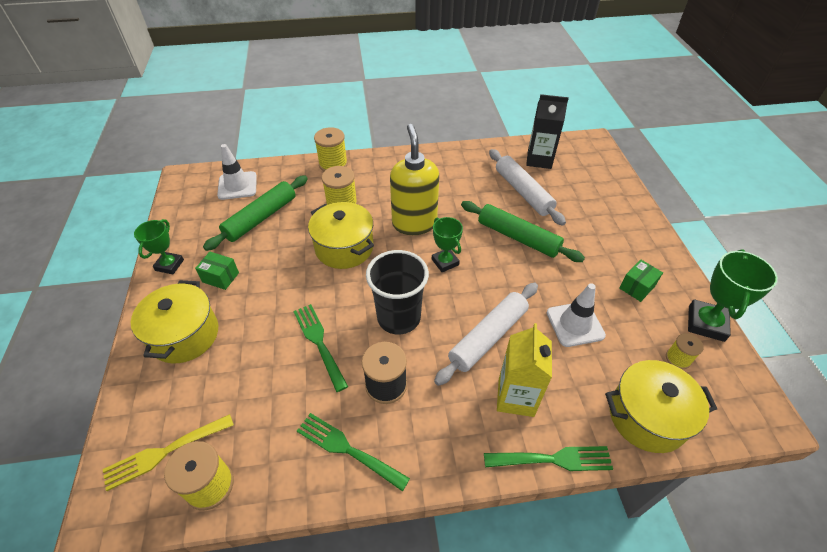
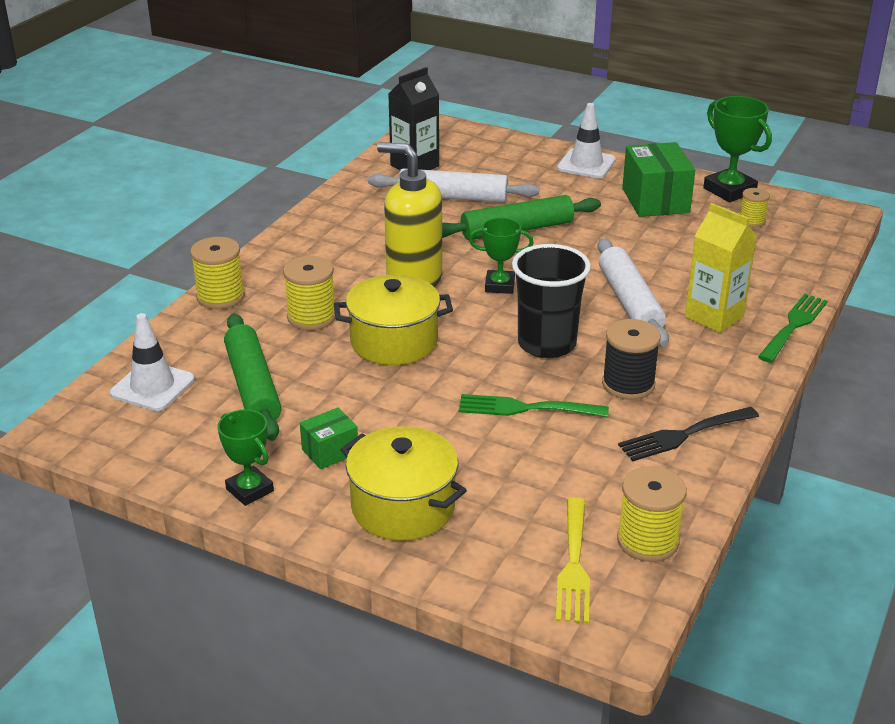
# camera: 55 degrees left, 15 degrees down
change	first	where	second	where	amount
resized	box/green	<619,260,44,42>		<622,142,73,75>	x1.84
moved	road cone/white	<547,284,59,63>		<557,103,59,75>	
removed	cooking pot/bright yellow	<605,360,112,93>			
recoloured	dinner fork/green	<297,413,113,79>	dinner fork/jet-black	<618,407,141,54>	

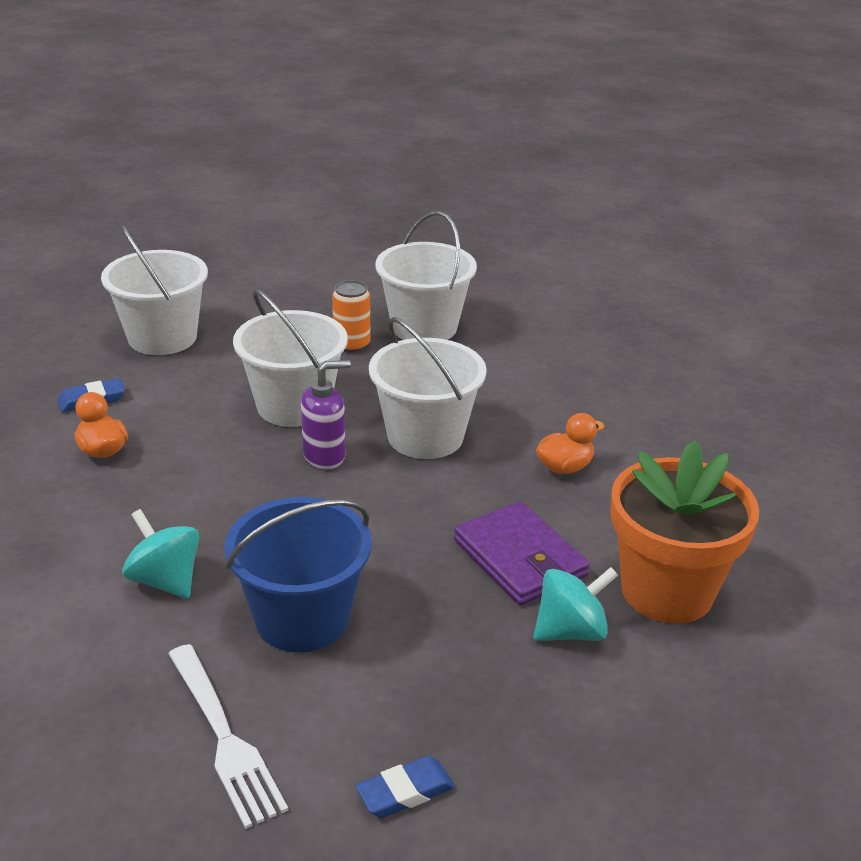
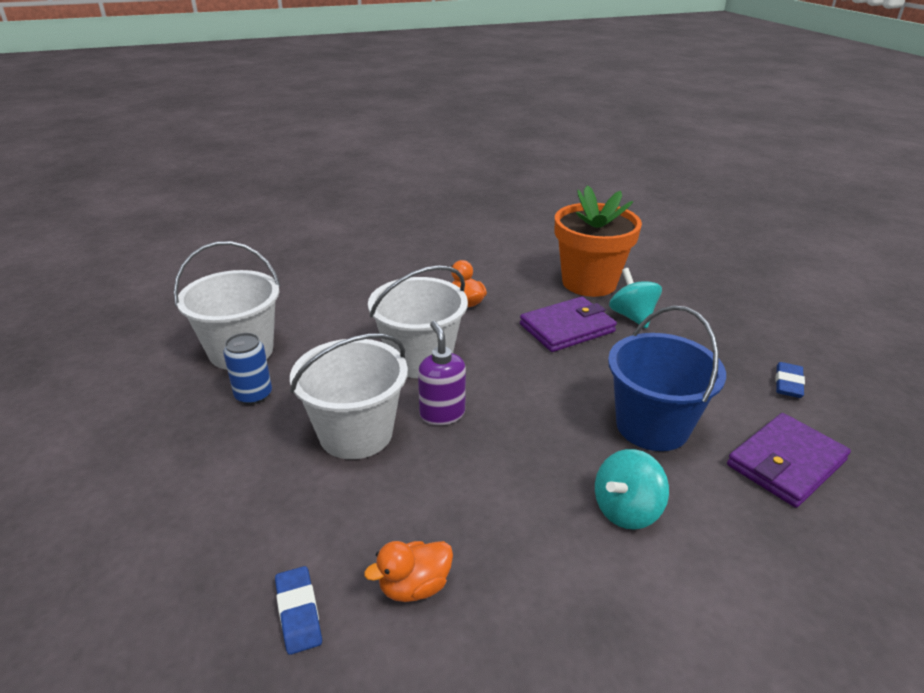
# camera: 85 degrees left, 0 degrees up
change	first	where	second	where	amount
removed	pail/white	<101,226,107,129>			
recoloured	can/orange	<332,280,38,72>	can/royal blue	<223,333,49,72>	
replaced	dinner fork/white	<168,644,120,185>	card wallet/royal purple	<727,413,124,95>	
turned	gum eraser/royal blue	<356,756,99,62>		<776,362,29,36>	45 degrees clockwise

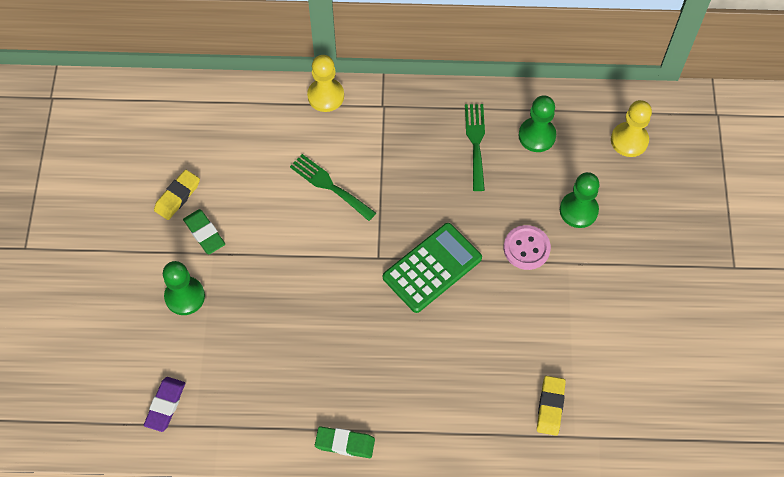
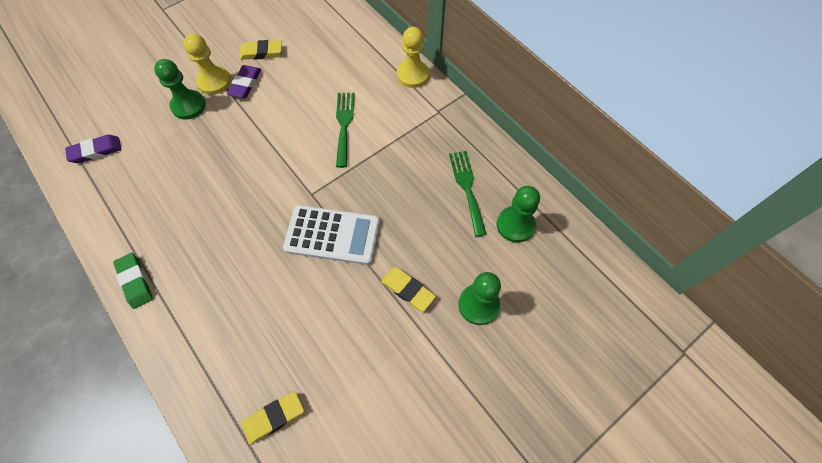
# camera: 50 degrees right, 0 degrees up
change	first	where	second	where	amount
moved	game pawn/bright yellow	<611,100,41,57>		<184,34,47,61>	
turned	dinner fork/green	<465,104,20,87>		<449,151,37,86>	60 degrees counterclockwise
recoloured	gum eraser/green	<183,209,42,45>	gum eraser/royal purple	<227,65,34,33>	
recoloured	adding machine/green	<383,223,99,90>	adding machine/white	<283,205,97,60>	
replaced	shirt button/rosy	<504,225,47,45>	gum eraser/bright yellow	<381,267,55,45>	

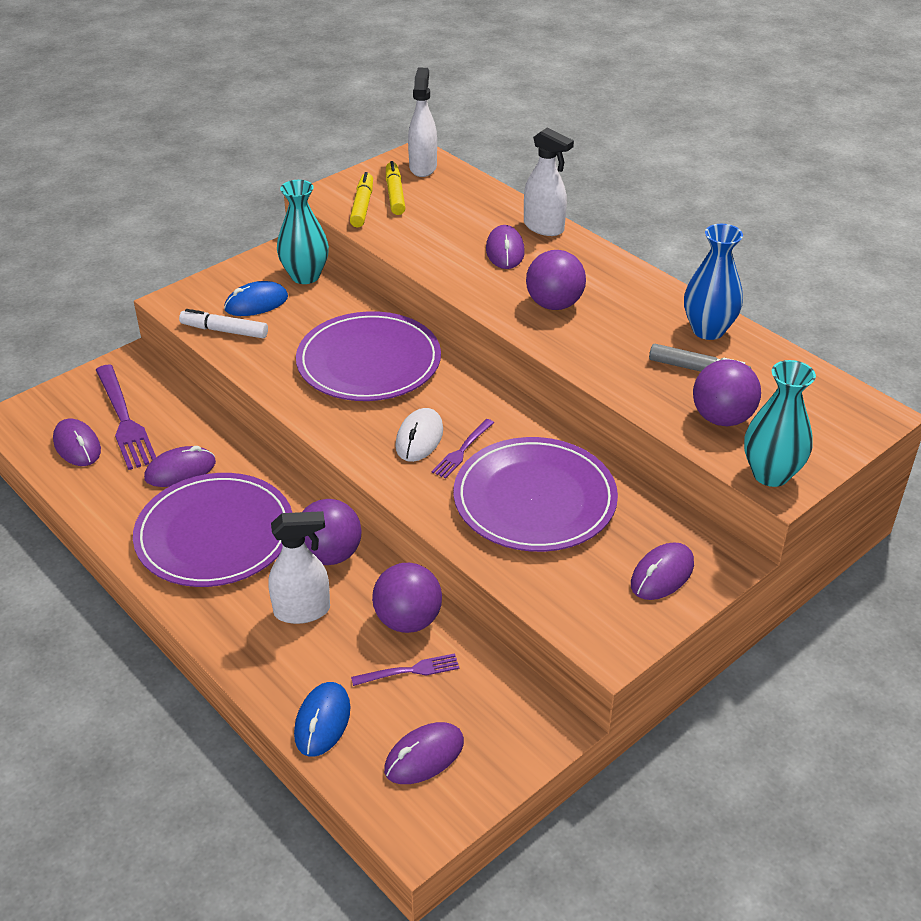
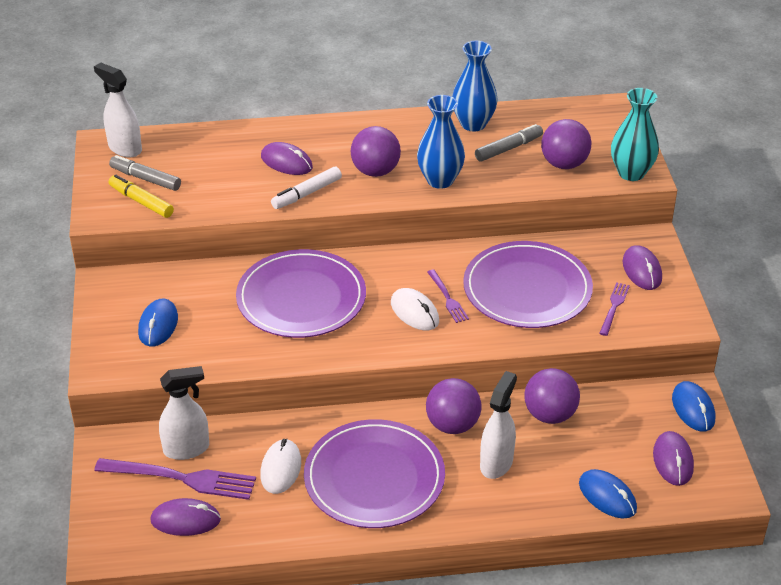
# camera: 55 degrees left, 0 degrees up
change	first	where	second	where	amount
moved	sprayer/white	<524,127,50,109>		<159,366,50,94>	
recoloured	felt pen/bright yellow	<386,161,19,54>	felt pen/grey	<109,155,72,36>	
removed	flower vase/aqua	<277,180,52,104>			
moved	felt pen/white	<179,309,89,29>		<271,167,71,42>	
recoloured	PC mouse/royal purple	<144,446,72,41>	PC mouse/white	<260,439,41,55>	
moved	dinner fork/royal purple	<351,653,108,33>		<599,282,31,54>	
added			flower vase/royal blue	<417,95,48,94>	
added			PC mouse/royal blue	<672,381,43,51>	

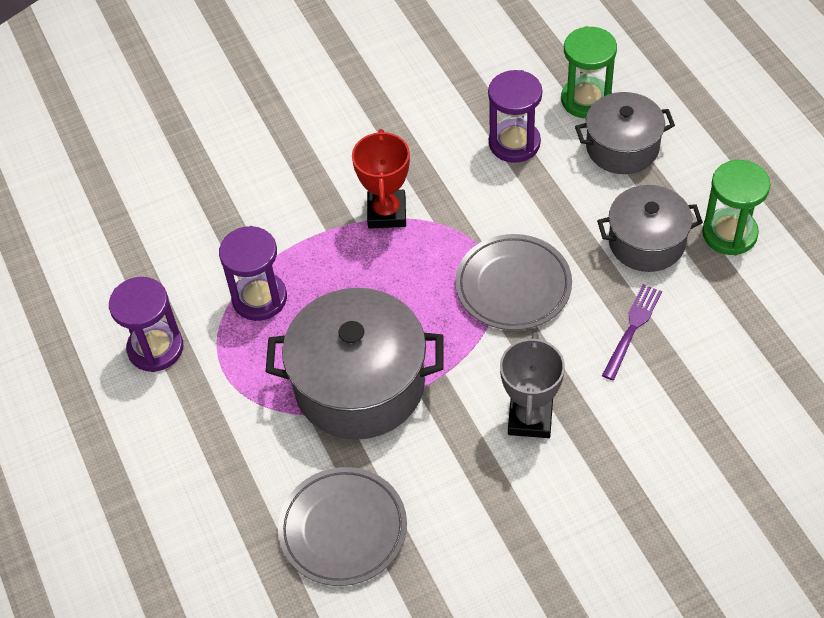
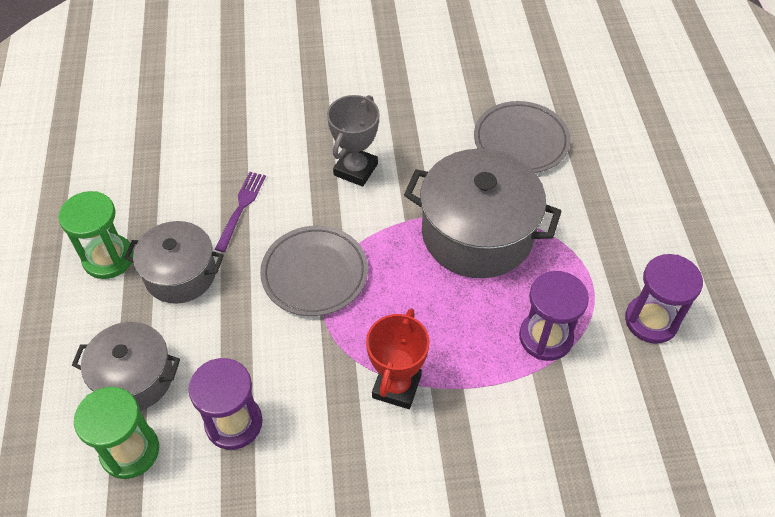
# camera: 165 degrees left, 0 degrees up
change	first	where	second	where	amount
turned	dinner fork/royal purple	<602,284,60,96>		<215,172,51,80>	150 degrees clockwise

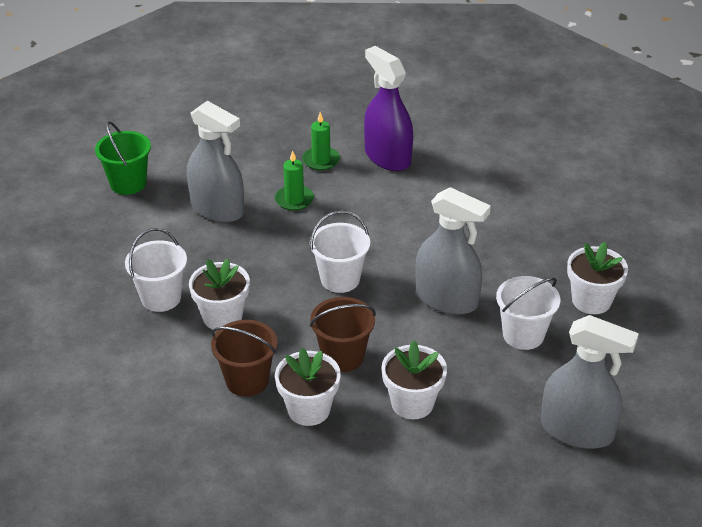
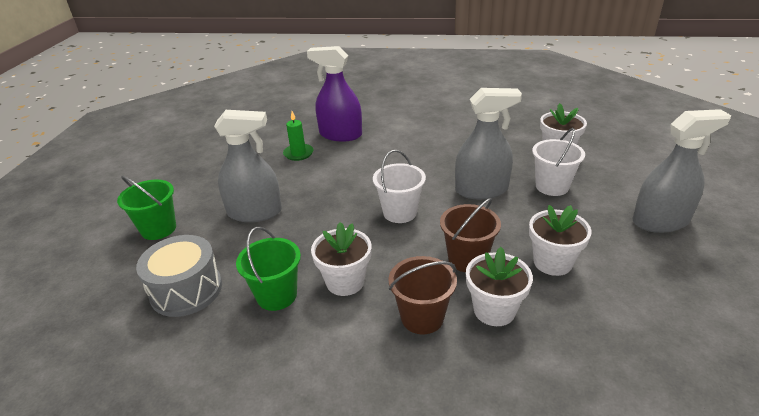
# camera: 35 degrees left, 5 degrees down
change	first	where	second	where	amount
removed	pillar candle/green	<275,150,39,61>			
recoloured	pail/white	<125,228,62,84>	pail/green	<236,227,65,84>	
added			drum/grey	<136,235,86,82>	

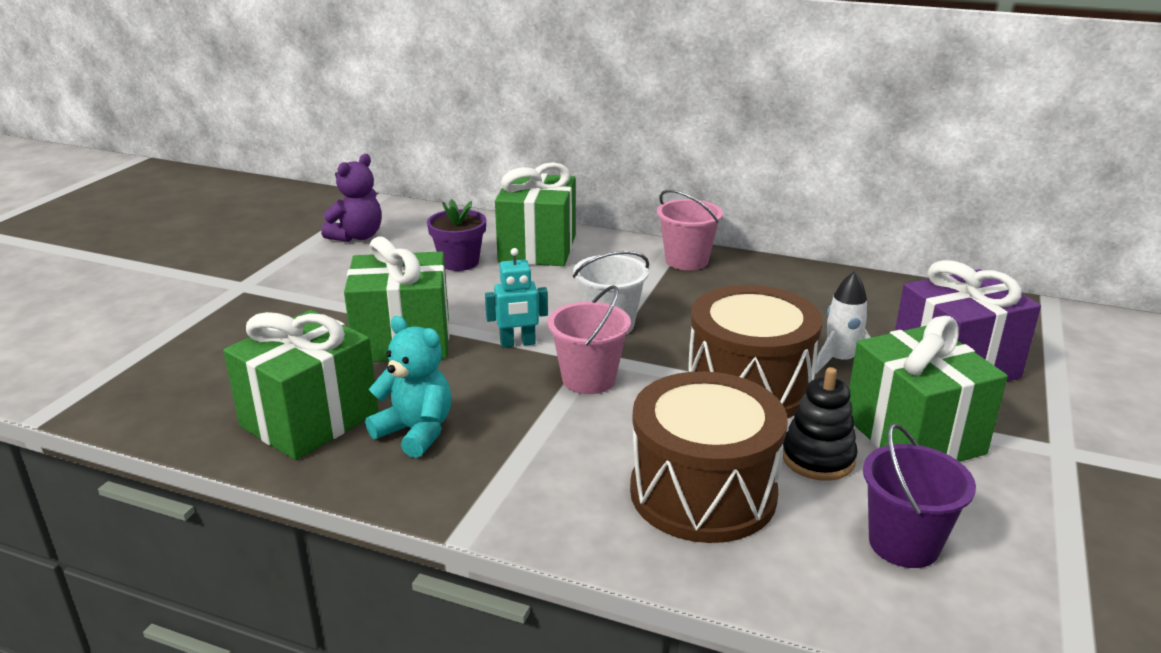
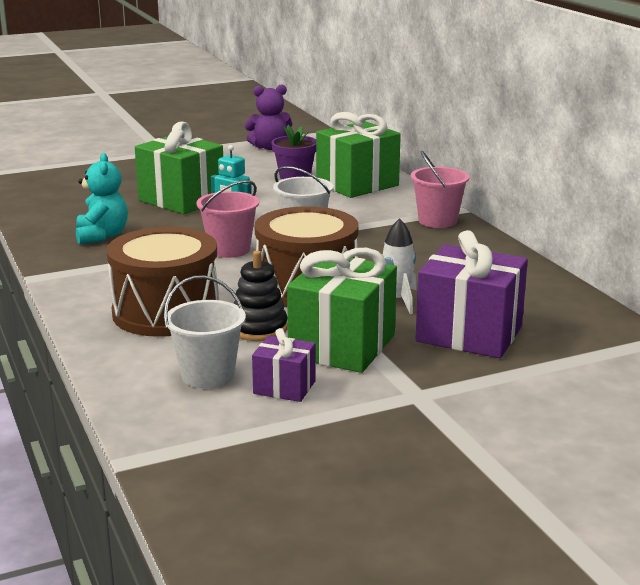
# camera: 45 degrees right, 5 degrees down
change	first	where	second	where	amount
removed	wrapped gift/green	<223,310,156,150>			
recoloured	pail/royal purple	<863,423,113,145>	pail/white	<164,275,82,114>	
added			wrapped gift/royal purple	<252,328,64,74>	

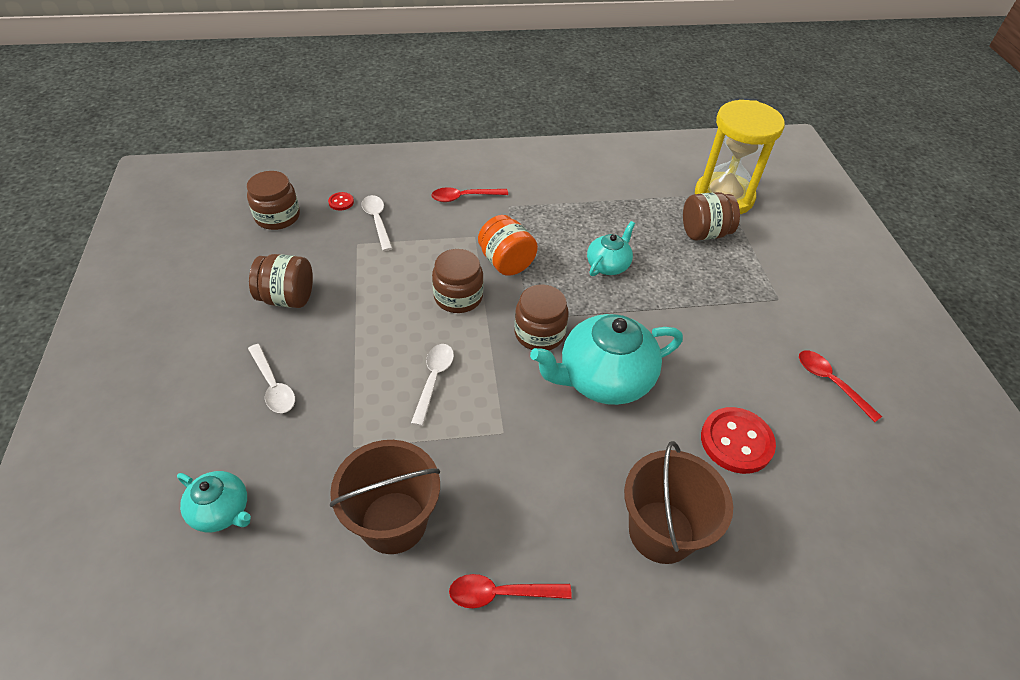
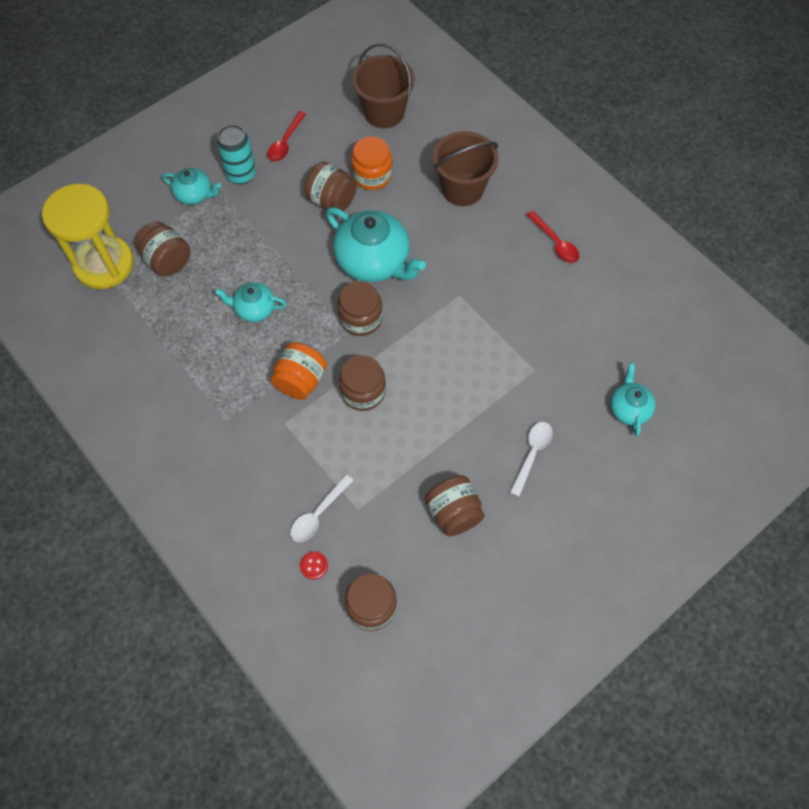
# camera: 120 degrees left, 15 degrees up
change	first	where	second	where	amount
removed	spoon/scarlet	<431,187,77,15>			
removed	spoon/white	<411,344,43,82>			
replaced	shirt button/scarlet	<701,407,75,67>	jam jar/orange	<351,136,42,54>	
moved	pail/russet	<330,440,110,114>		<352,43,63,85>	
added			can/aqua	<217,125,39,60>	
added			jam jar/russet	<305,162,52,49>	
added			china teapot/aqua	<162,168,59,37>	

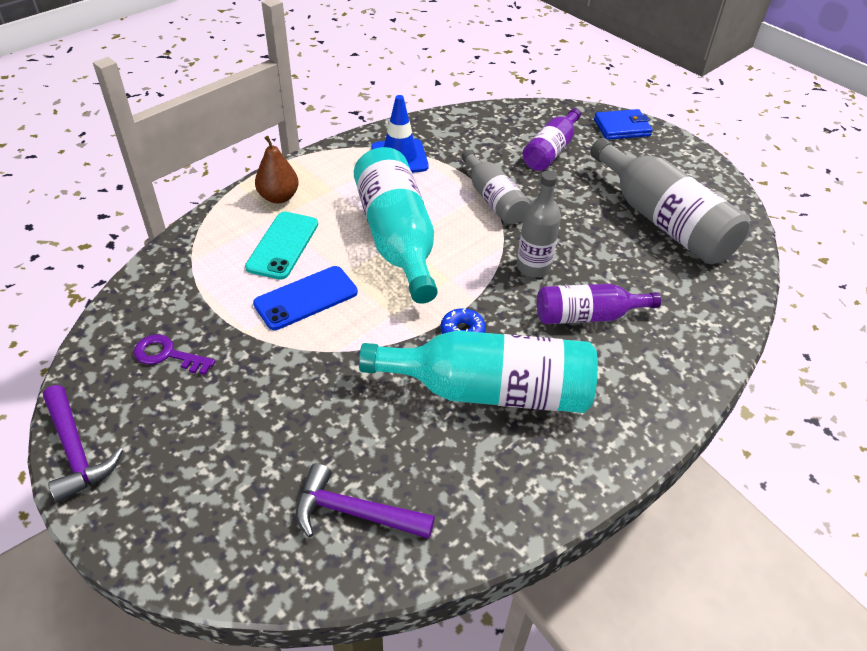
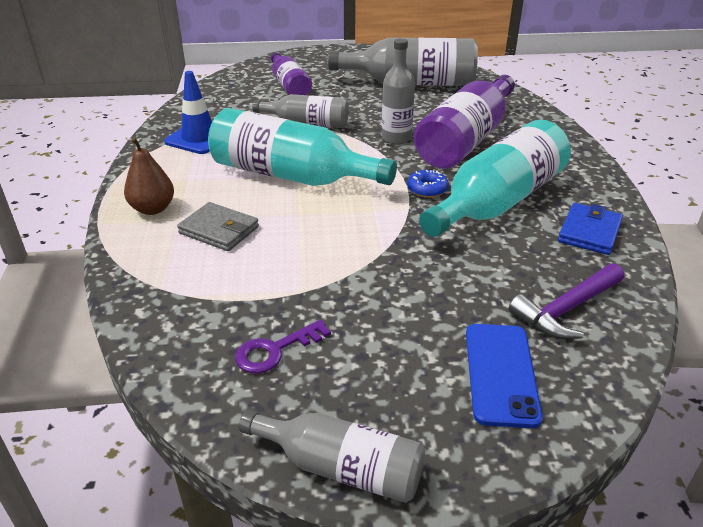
# camera: 50 degrees left, 10 degrees down
change	first	where	second	where	amount
moved	card wallet/royal blue	<594,109,59,31>		<558,203,65,52>	
replaced	mobile phone/aqua	<245,212,73,68>	card wallet/grey	<177,202,82,49>	
moved	mobile phone/royal blue	<253,266,105,64>		<466,324,77,104>	
resized	flask/royal purple	<537,284,124,40>		<414,75,101,94>	x1.71
replaced	claw hammer/royal purple	<43,385,80,118>	flask/grey	<239,410,186,93>	

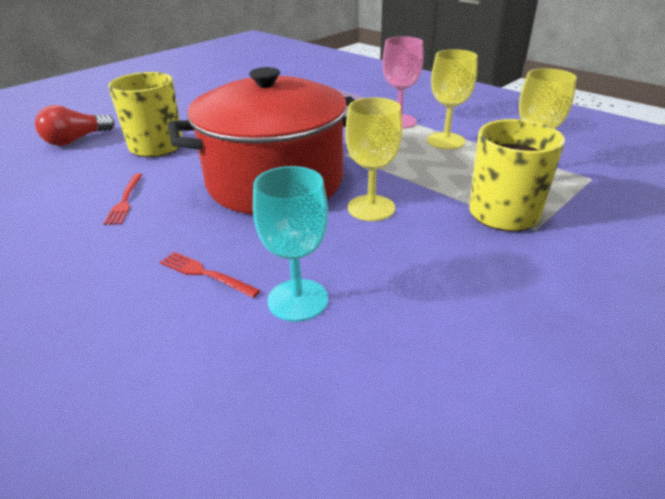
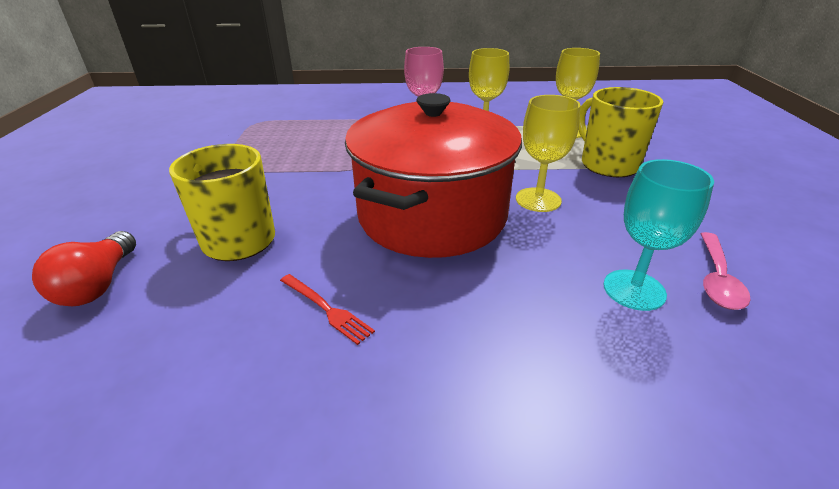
# camera: 45 degrees left, 0 degrees up
change	first	where	second	where	amount
removed	dinner fork/scarlet	<160,252,101,46>			
added			spoon/rosy	<700,232,50,78>	

